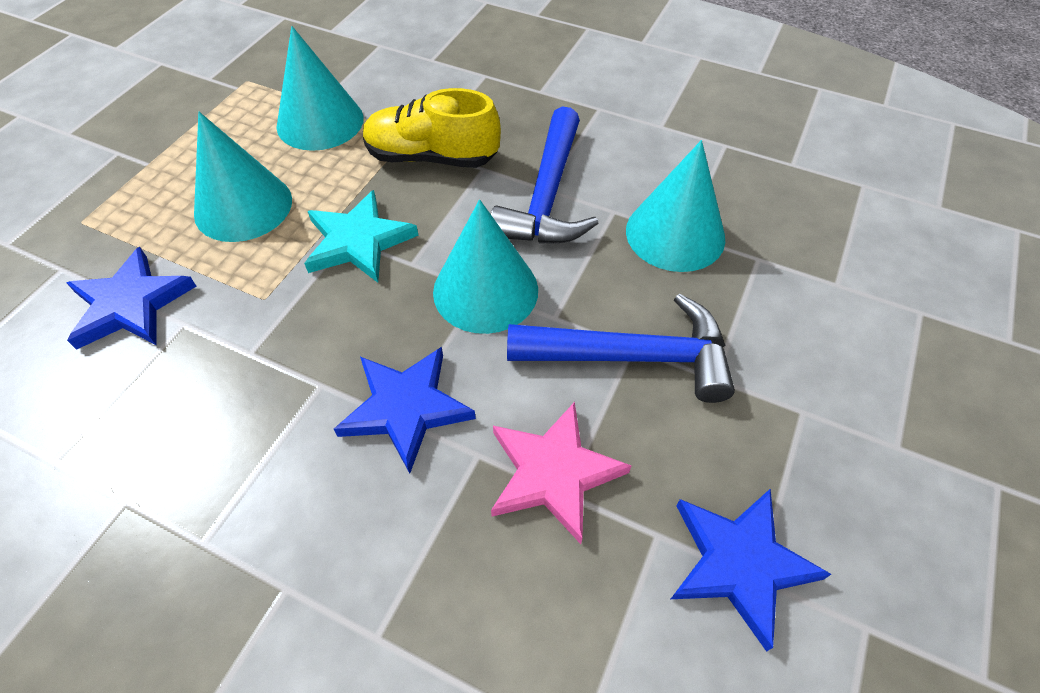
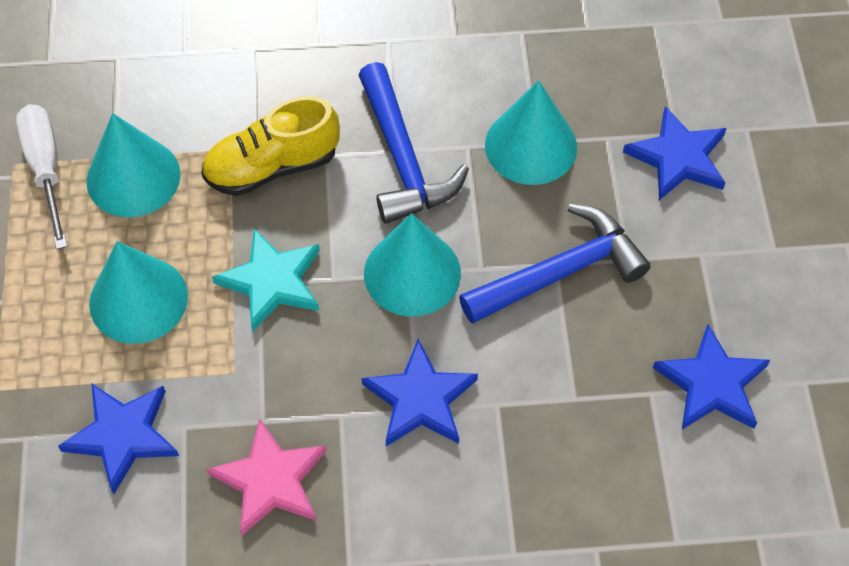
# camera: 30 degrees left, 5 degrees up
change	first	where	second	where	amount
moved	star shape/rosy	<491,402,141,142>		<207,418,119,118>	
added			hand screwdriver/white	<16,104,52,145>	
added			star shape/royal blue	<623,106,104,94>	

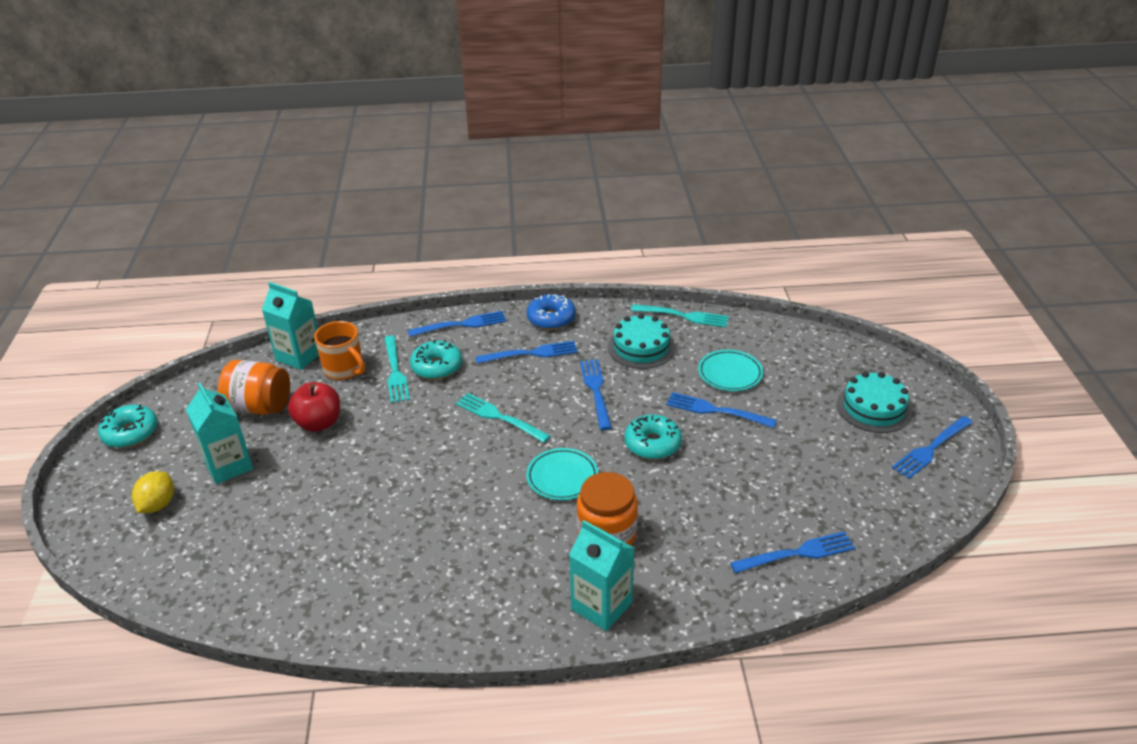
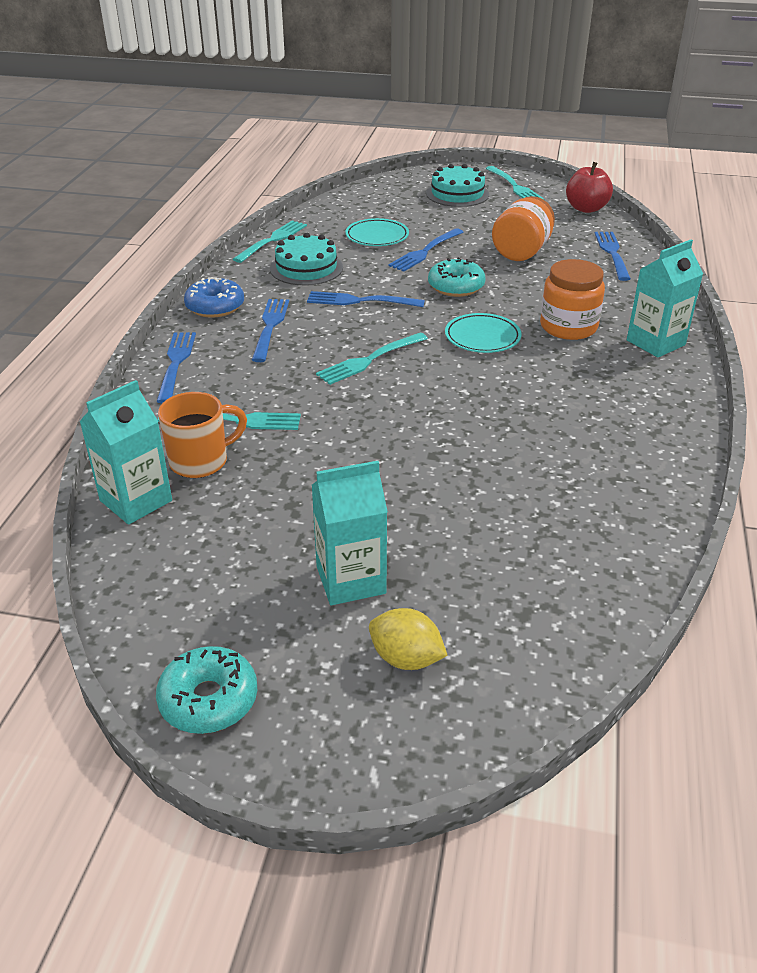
# camera: 75 degrees left, 0 degrees up
change	first	where	second	where	amount
removed	doughnut/aqua	<410,340,52,39>			
moved	jam jar/orange	<218,360,72,55>		<492,196,63,65>	
moved	toy apple/scarlet	<288,382,52,50>		<566,162,47,51>	
recoloured	dinner fork/royal blue	<892,416,81,63>	dinner fork/aqua	<486,166,59,34>	

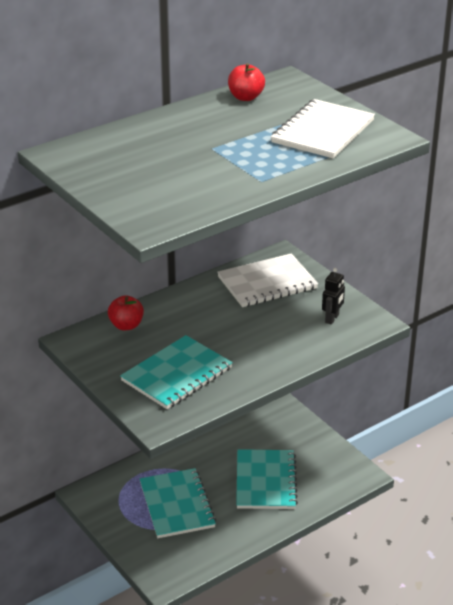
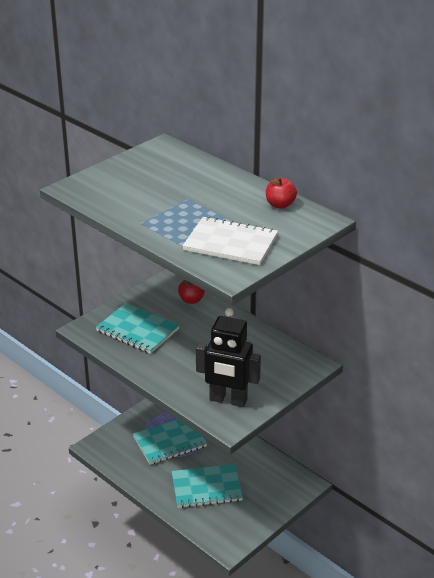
# camera: 80 degrees right, 0 degrees up
change	first	where	second	where	amount
removed	exercise book/white	<217,253,101,54>			
resized	robot/jet-black	<322,268,23,57>		<196,308,65,99>	x2.18

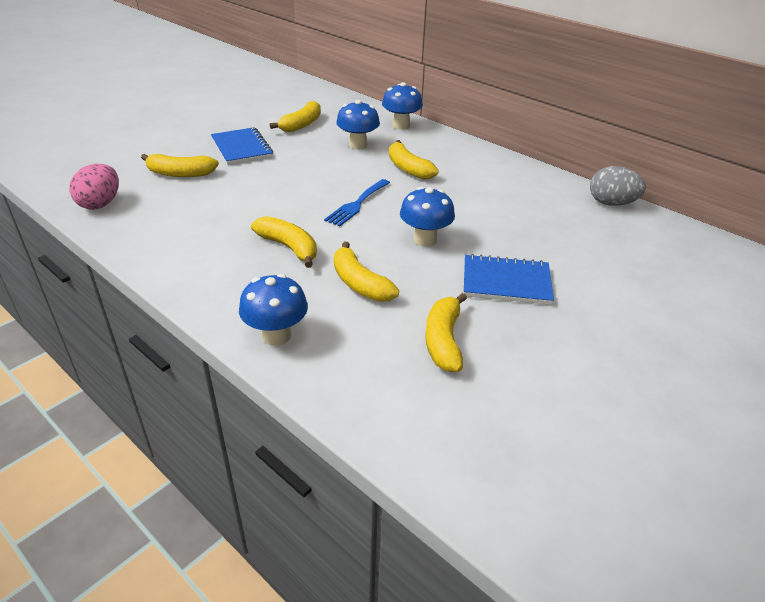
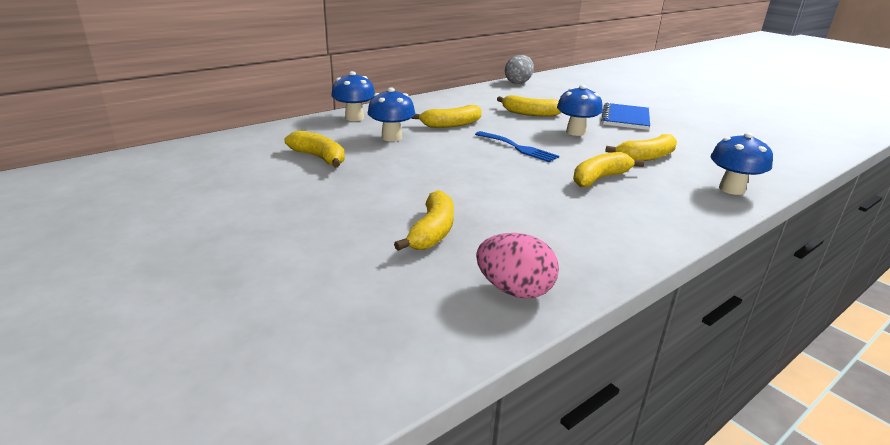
# camera: 80 degrees left, 10 degrees down
change	first	where	second	where	amount
removed	exercise book/royal blue	<211,127,62,38>			
moved	banana fruit/bright yellow	<425,293,42,79>		<497,95,64,22>	

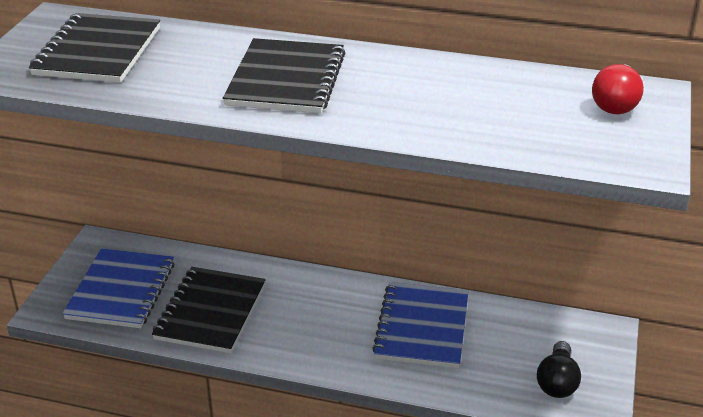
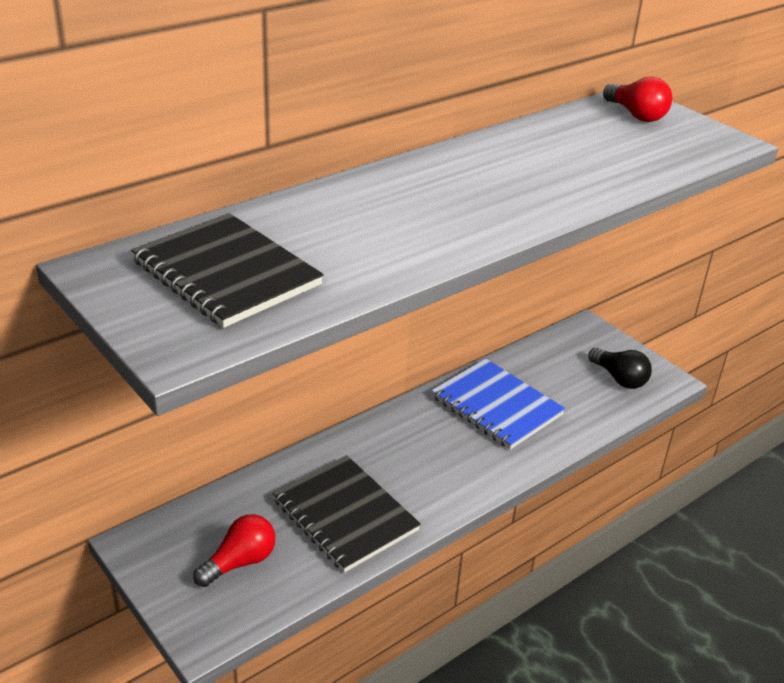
# camera: 55 degrees left, 0 degrees up
change	first	where	second	where	amount
removed	exercise book/jet-black	<223,38,122,75>			
replaced	exercise book/royal blue	<62,248,113,80>	light bulb/scarlet	<193,514,82,73>	

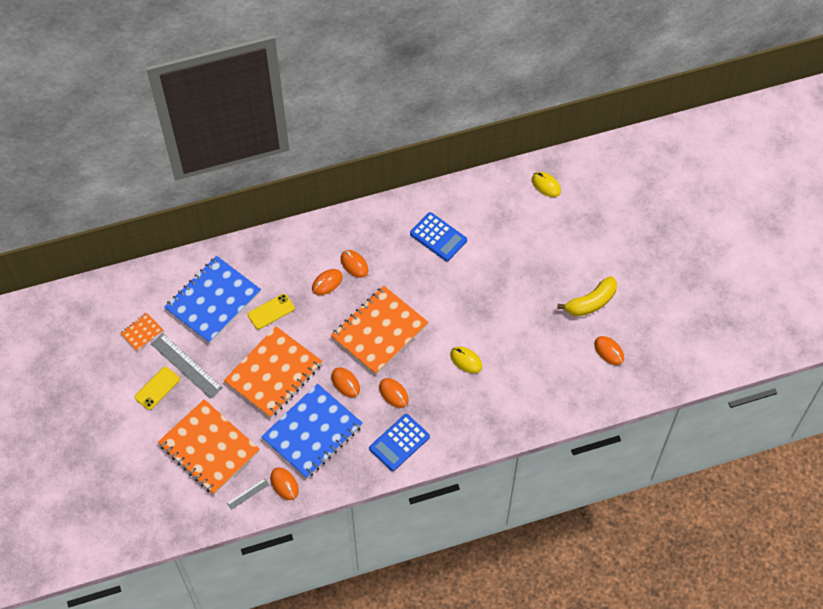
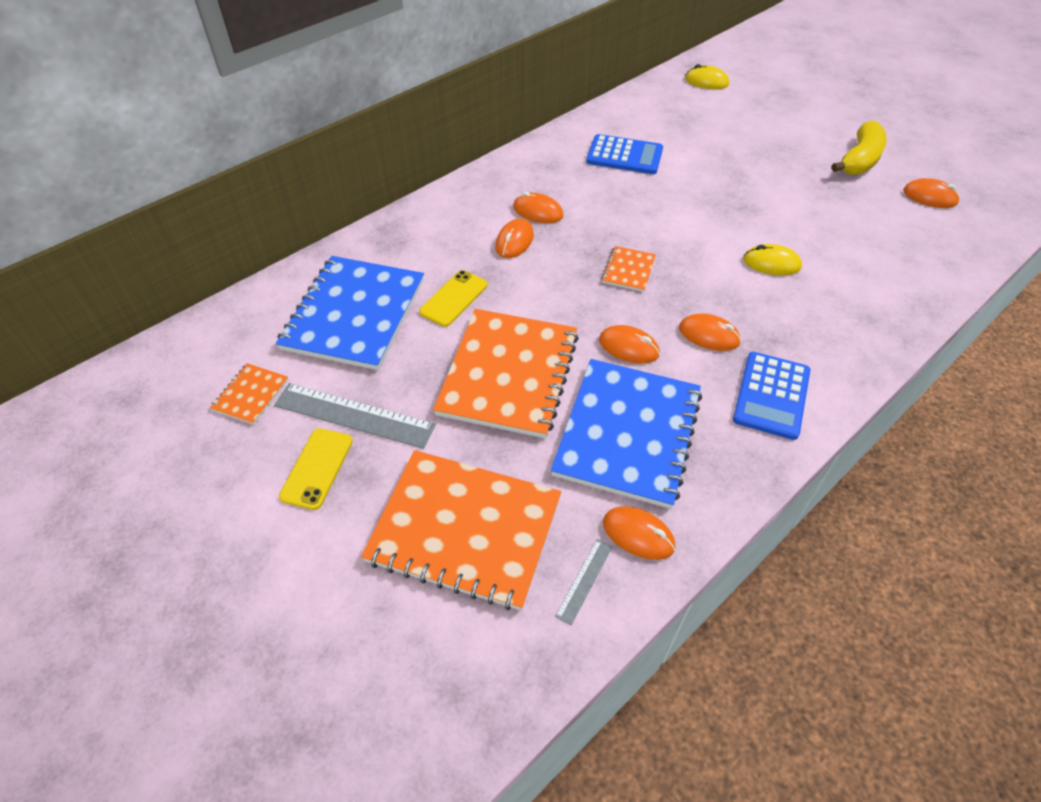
# camera: 25 degrees left, 10 degrees down
change	first	where	second	where	amount
resized	exercise book/orange	<331,286,98,89>		<602,246,54,46>	x0.44

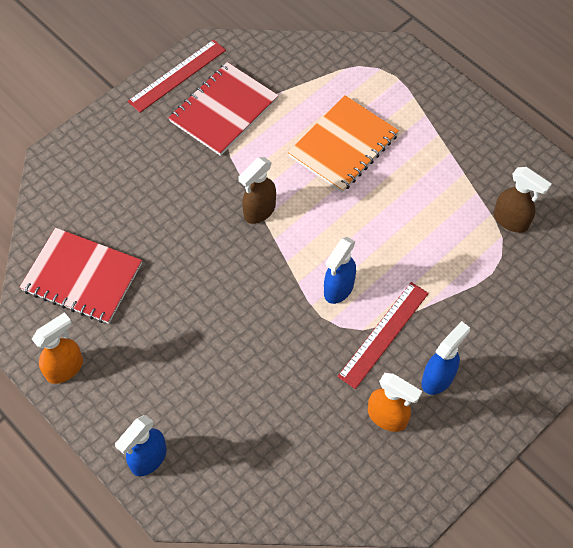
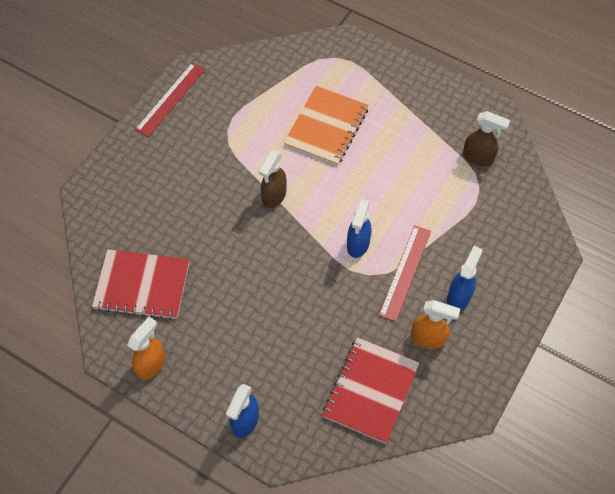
# camera: 15 degrees left, 0 degrees up
change	first	where	second	where	amount
moved	exercise book/scarlet	<168,62,111,94>		<322,337,97,107>	

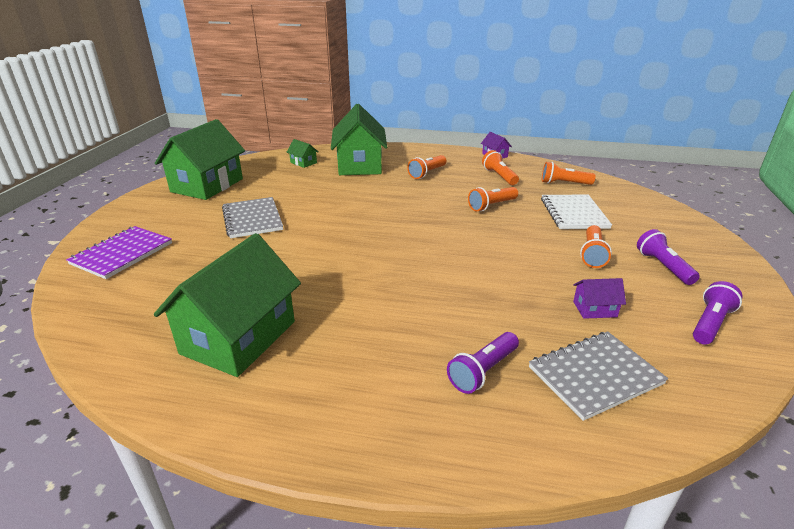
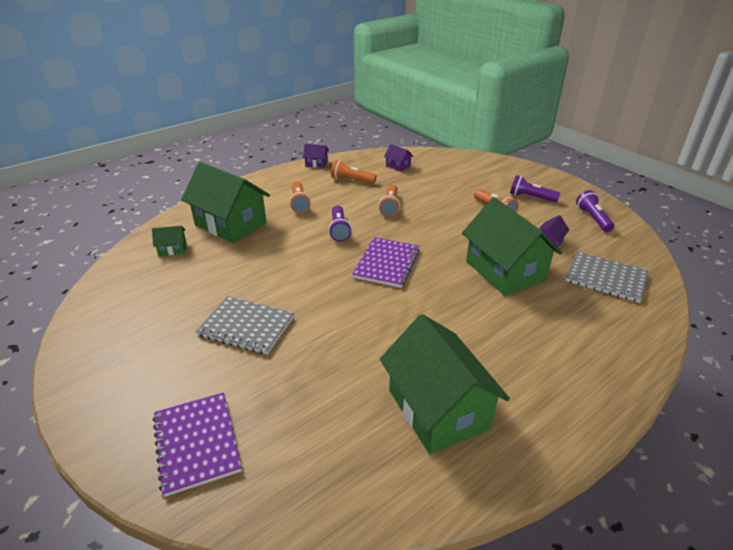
# camera: 50 degrees left, 5 degrees up
change	first	where	second	where	amount
moved	house/green	<155,119,90,81>		<462,197,100,99>	
replaced	pocket torch/orange	<542,162,54,23>	house/royal purple	<384,144,30,28>	
removed	exercise book/white	<541,195,71,34>			
turned	exercise book/grey	<529,331,139,90>		<565,251,83,52>	75 degrees counterclockwise
moved	pocket torch/royal purple	<447,332,72,62>		<329,206,23,36>	
added			exercise book/royal purple	<352,237,68,51>	

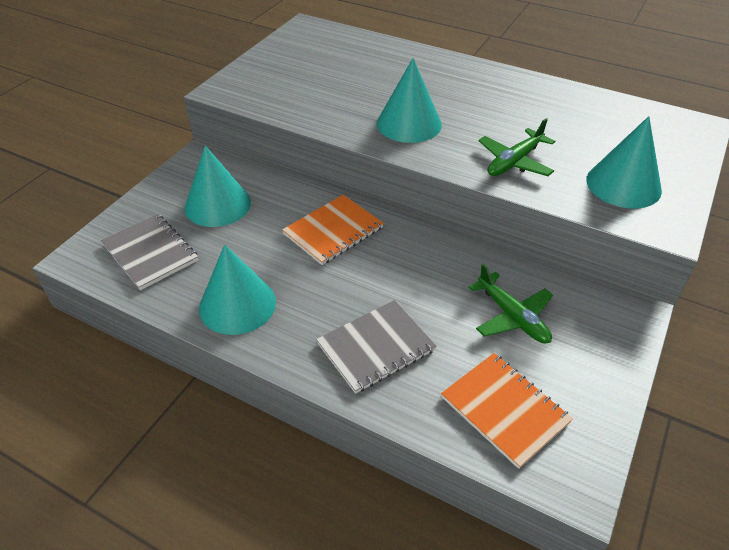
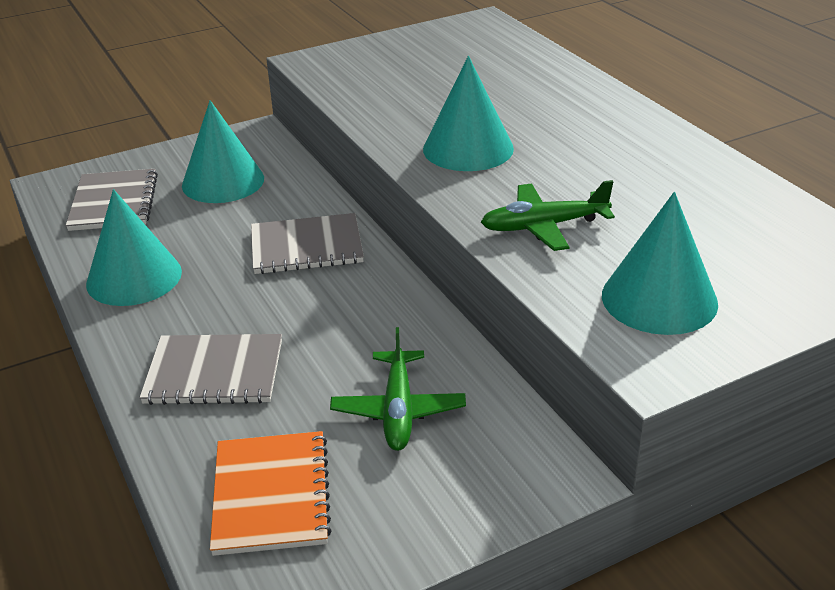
# camera: 35 degrees right, 10 degrees down
change	first	where	second	where	amount
recoloured	exercise book/orange	<282,195,102,70>	exercise book/grey	<251,213,113,61>	

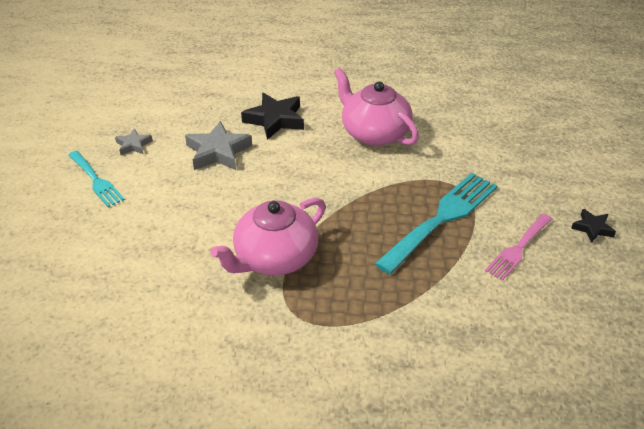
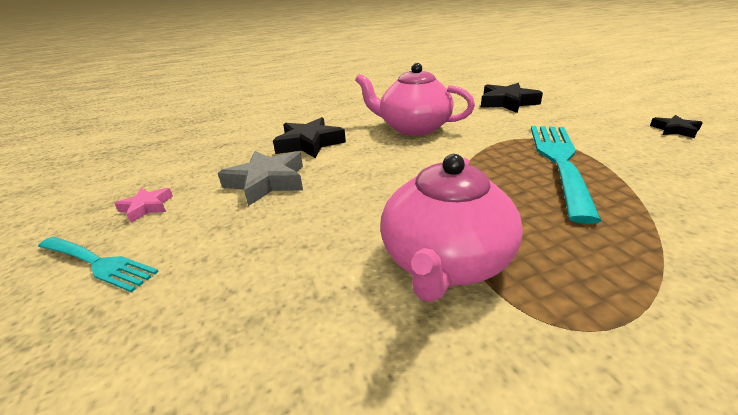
# camera: 25 degrees left, 10 degrees down
change	first	where	second	where	amount
recoloured	star shape/grey	<115,128,38,27>	star shape/rosy	<115,188,58,34>	
removed	dinner fork/rosy	<485,213,67,68>			
added			star shape/jet-black	<481,83,62,30>	

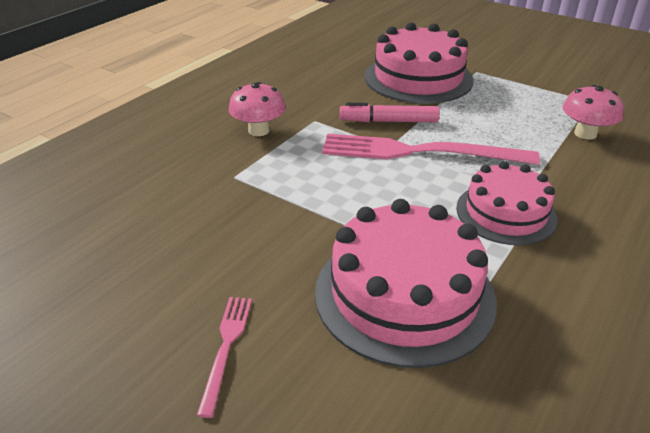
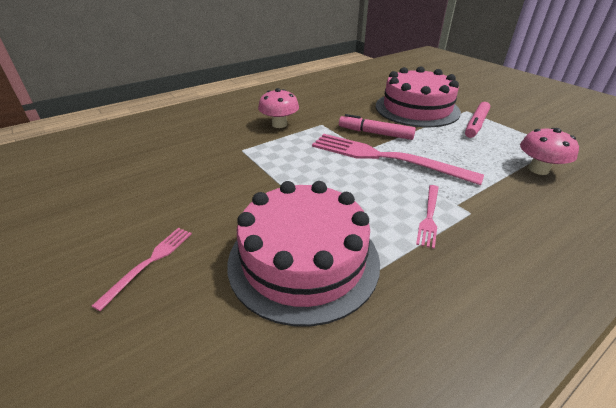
# camera: 20 degrees right, 0 degrees up
change	first	where	second	where	amount
replaced	layer cake/rosy	<456,161,102,84>	dinner fork/rosy	<416,185,23,64>	
added			felt pen/rosy	<465,102,25,36>	

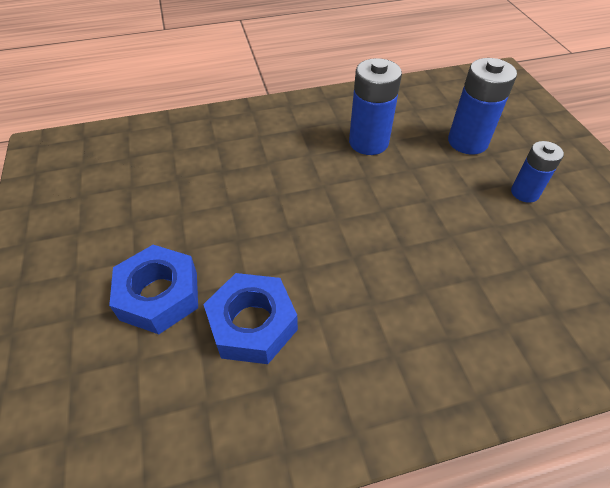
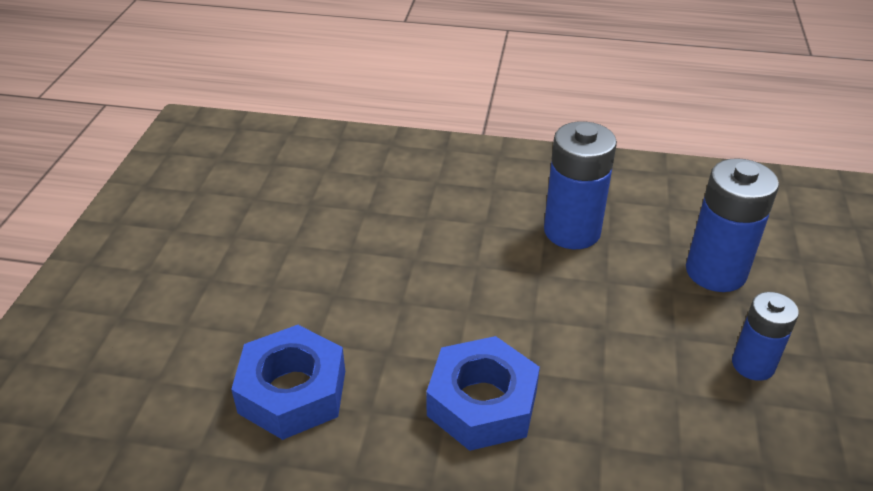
# camera: 25 degrees right, 10 degrees down
change	first	where	second	where	amount
moved	hex nut/royal blue	<109,245,89,89>		<426,336,114,115>	

